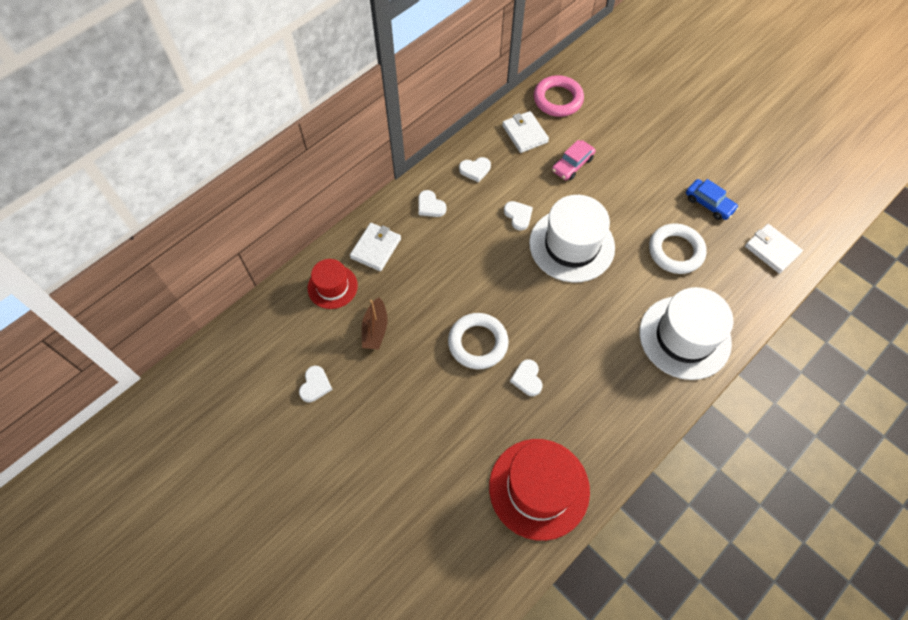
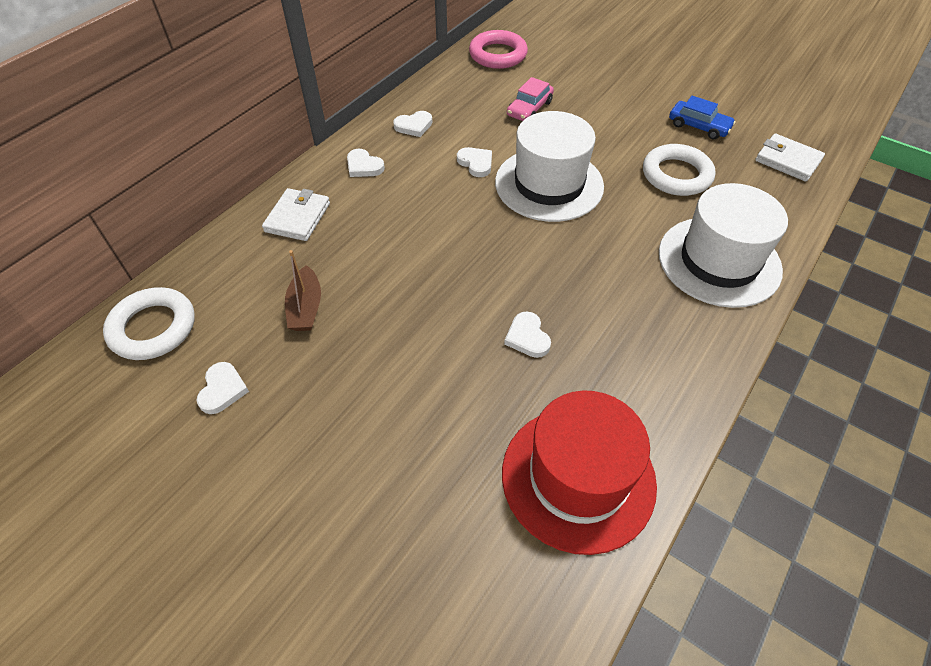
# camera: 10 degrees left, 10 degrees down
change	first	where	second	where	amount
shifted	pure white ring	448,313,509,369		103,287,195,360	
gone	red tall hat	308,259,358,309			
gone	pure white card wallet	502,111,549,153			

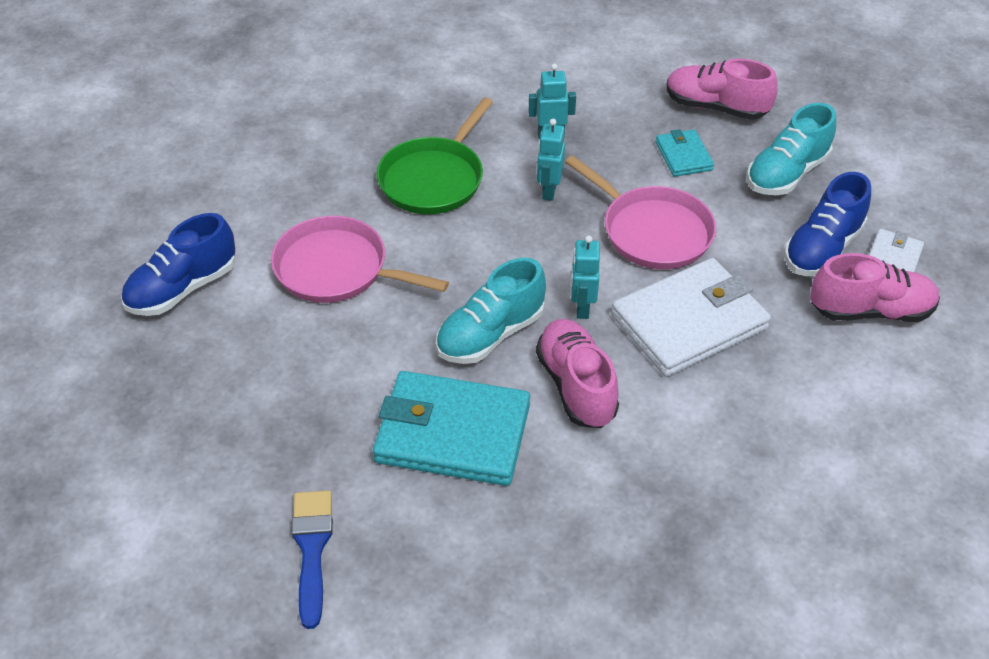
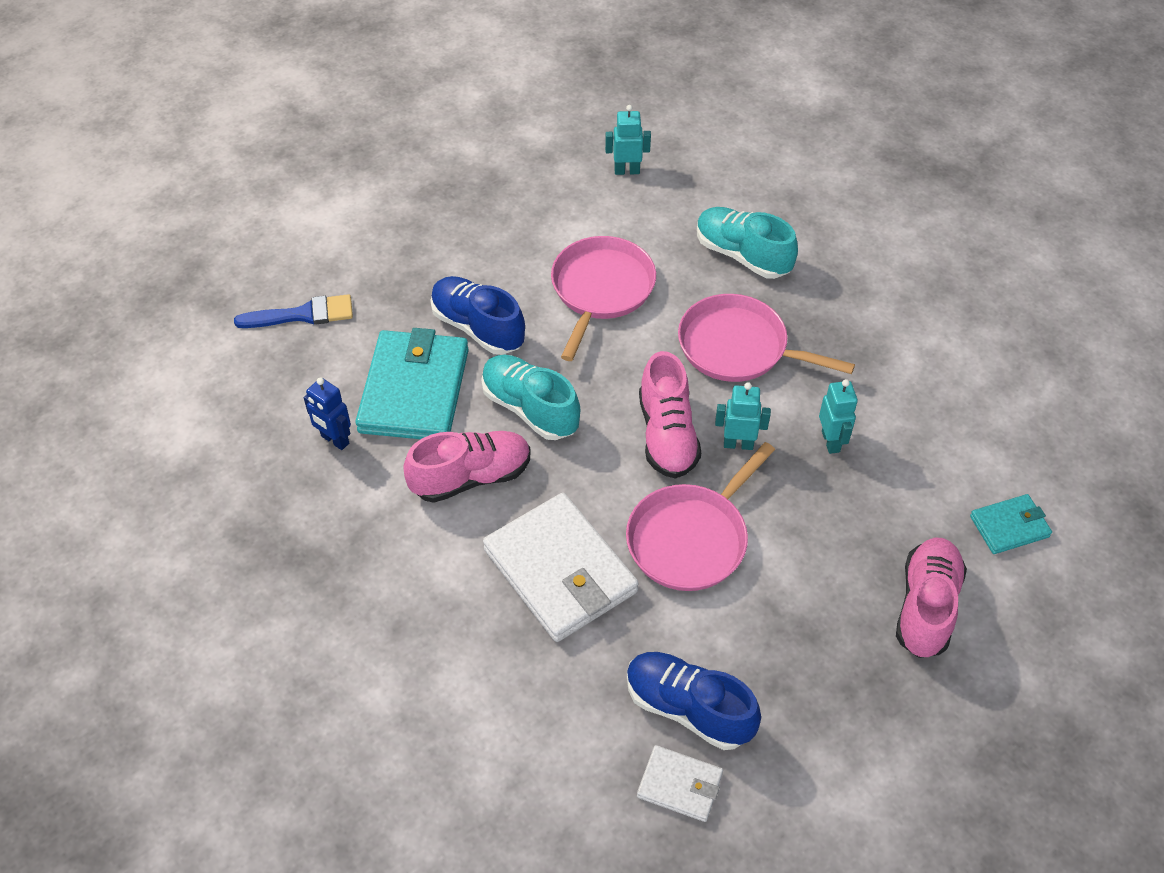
# camera: 85 degrees right, 5 degrees up
change	first	where	second	where	amount
new			cobalt toy robot	304,377,351,450	
shifted	cobalt sneaker	121,213,235,316		430,276,525,355	
shifted	turquoise toy robot	571,235,600,319		605,105,651,175	
shifted	pink sneaker	810,253,940,322		639,351,701,479	
repainted	green skillet	376,98,493,214	pink skillet	678,294,855,382	
shifted	turquoise sneaker	746,103,836,195		697,207,798,279	
shifted	turquoise card wallet	656,129,714,177		970,494,1052,554	

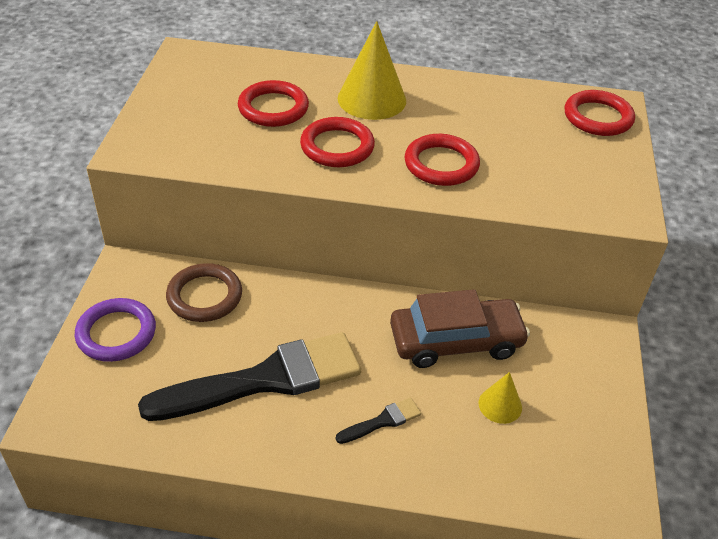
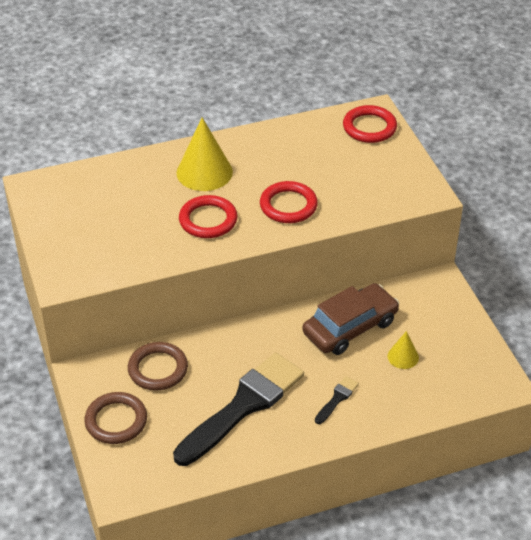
# camera: 25 degrees left, 0 degrees up
change	first	where	second	where	amount
repainted	royal purple ring	75,298,156,362	dark brown ring	84,392,147,444	
gone	red ring	238,80,309,127			

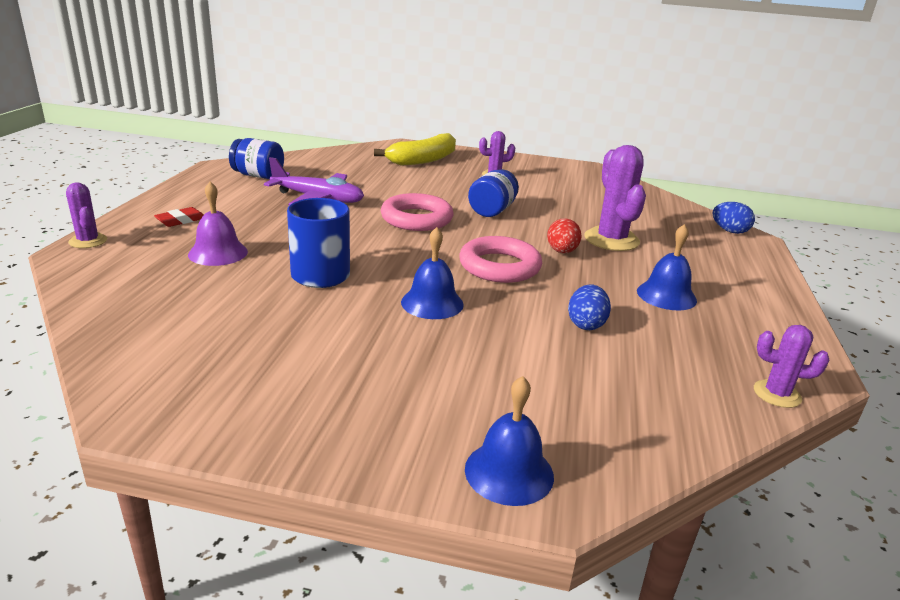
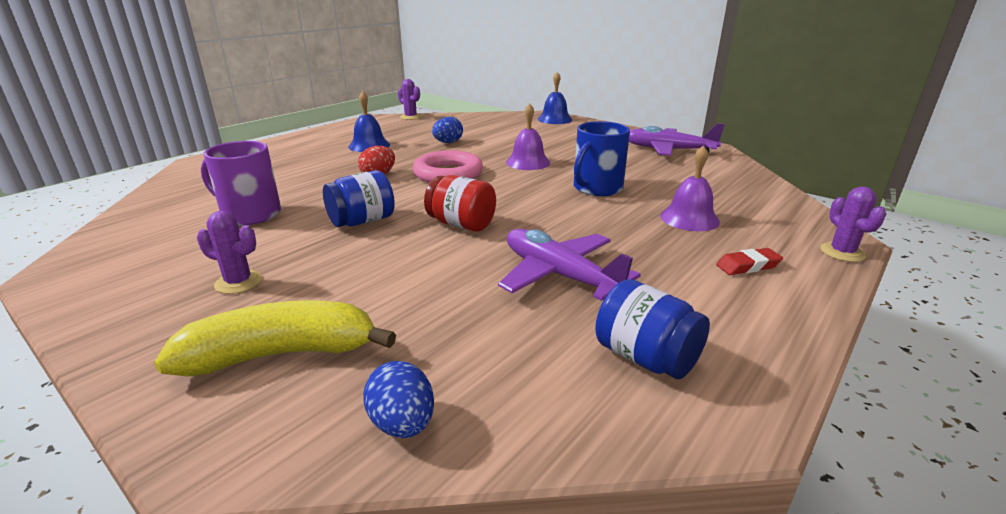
# camera: 150 degrees left, 0 degrees up
change	first	where	second	where	amount
new			royal purple tea mug	201,141,281,225	
shifted	cobalt egg	713,202,755,234		363,361,434,438	
swapped	pink ring	381,193,454,231	red jam jar	424,175,496,232	
repainted	cobalt bell	401,227,464,319	royal purple bell	506,103,550,170	
new			royal purple plane	629,123,725,156	
gone	royal purple prickly plant	584,145,646,251			

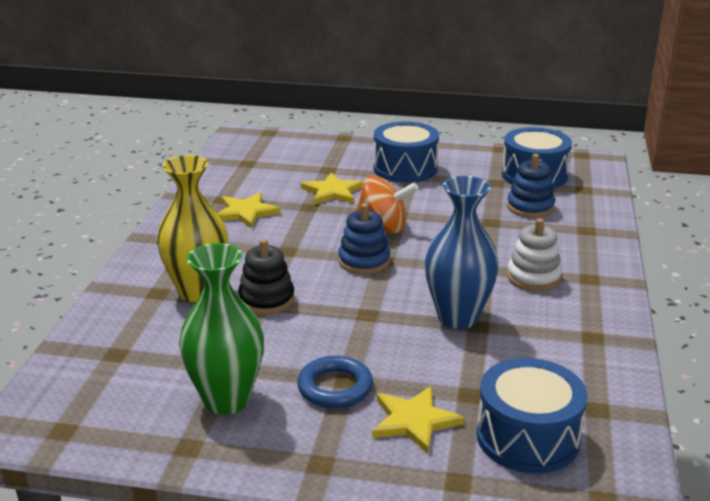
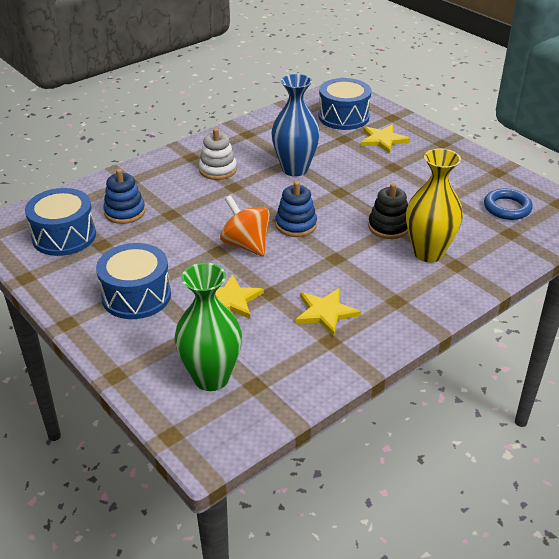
# camera: 140 degrees left, 10 degrees up
change	first	where	second	where	amount
shifted	green flower vase	179,243,264,415		175,263,242,391	
shifted	cobalt ring	297,355,373,408		484,189,533,220	

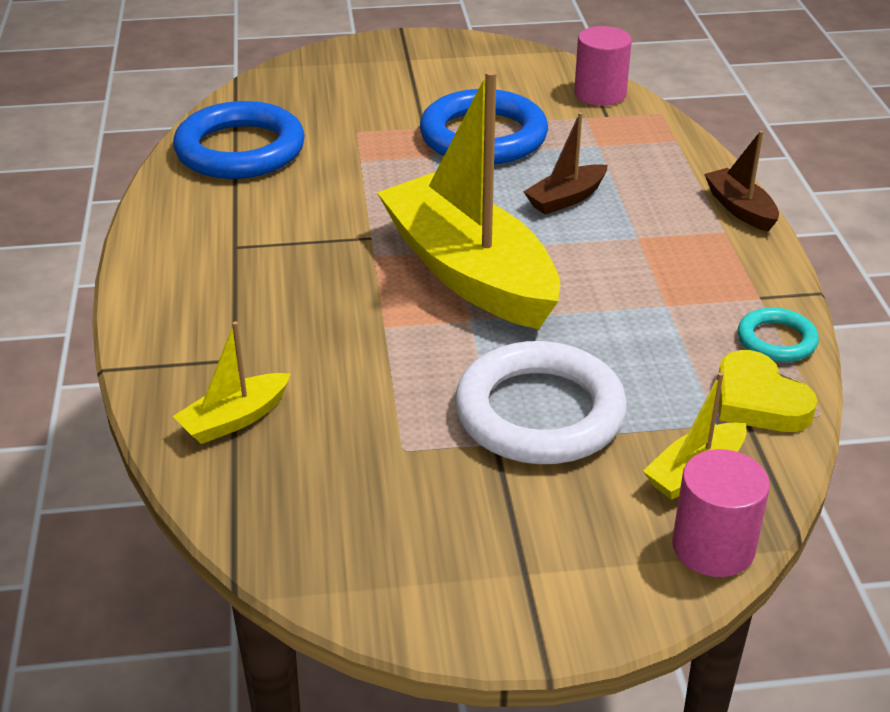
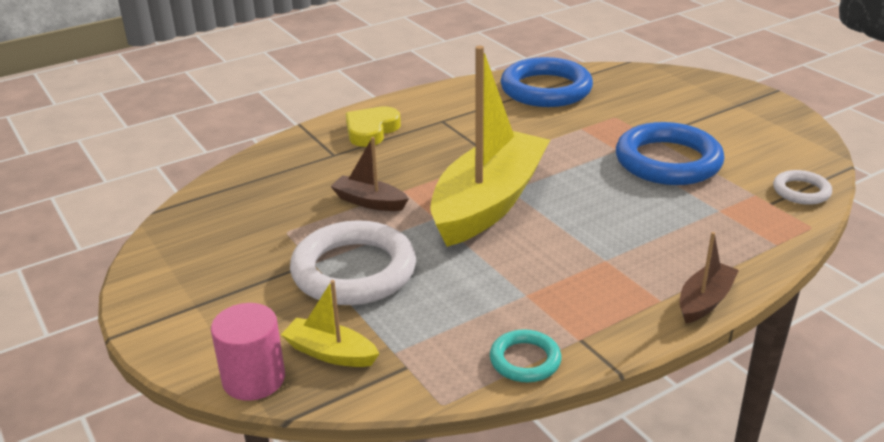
# camera: 65 degrees right, 5 degrees down
change	first	where	second	where	amount
shifted	dark brown toy boat	523,112,608,215		330,137,409,211	
shifted	yellow heart	719,350,817,432		346,106,401,147	
swapped	pink cylinder shape	574,26,632,106	pure white ring	773,170,832,205	
gone	yellow toy boat	173,321,291,444			

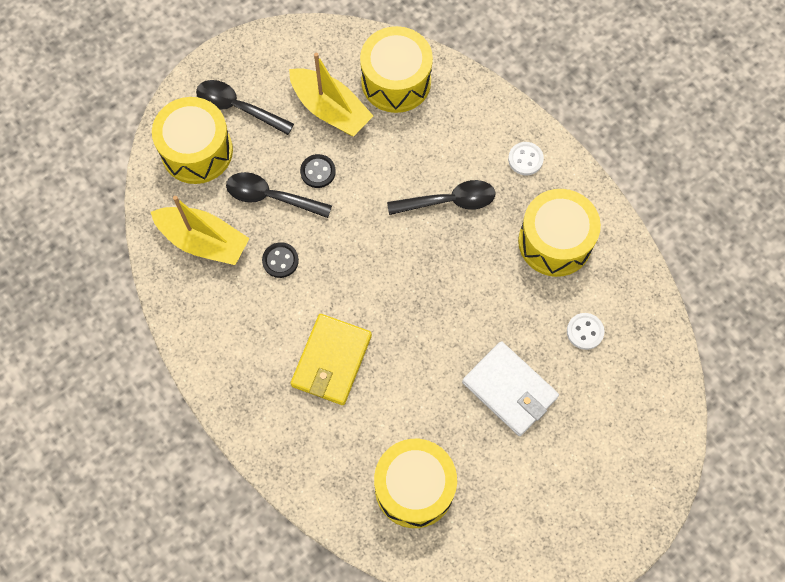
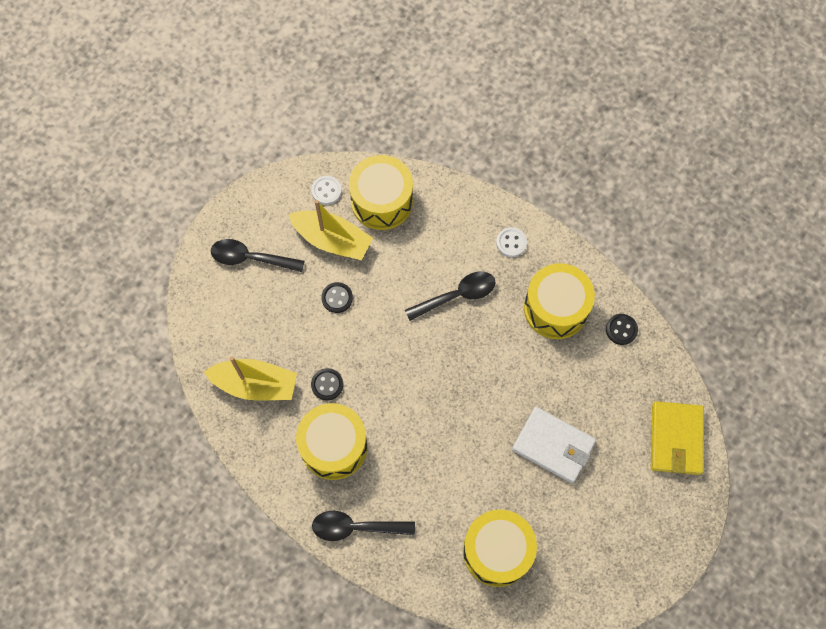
# camera: 15 degrees left, 0 degrees up
change	first	where	second	where	amount
shifted	yellow drum	152,97,233,184		296,403,367,480	
shifted	pure white shirt button	567,313,604,350		311,176,342,205	
shifted	jet-black tablespoon	226,172,332,218		312,511,415,541	
new			jet-black shirt button	606,314,638,345	
shifted	yellow card wallet	290,314,372,405		651,401,704,475	

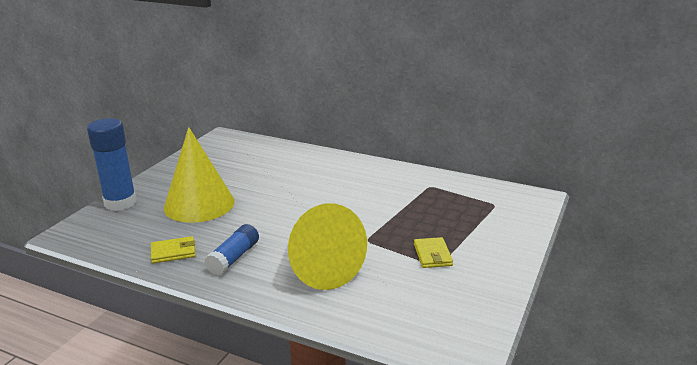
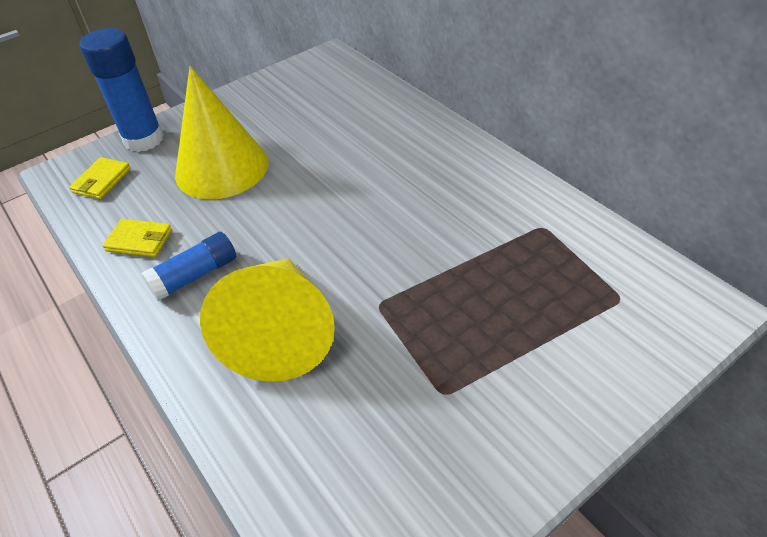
# camera: 30 degrees right, 20 degrees up
change	first	where	second	where	amount
shifted	yellow card wallet	414,237,453,268		69,157,131,199	

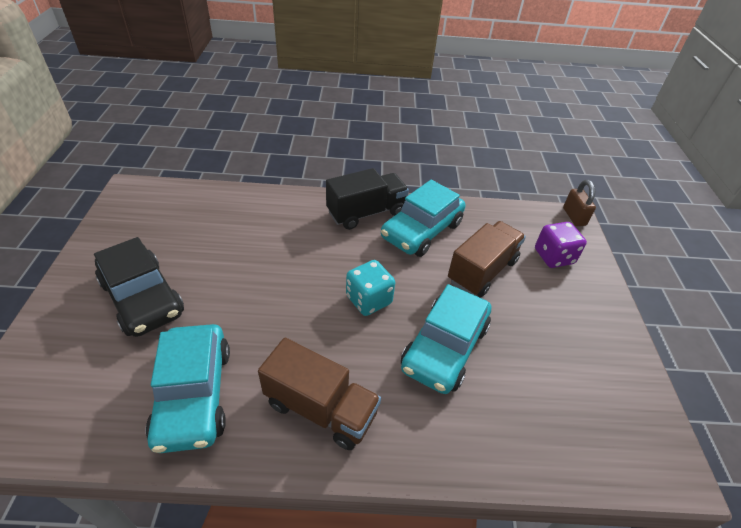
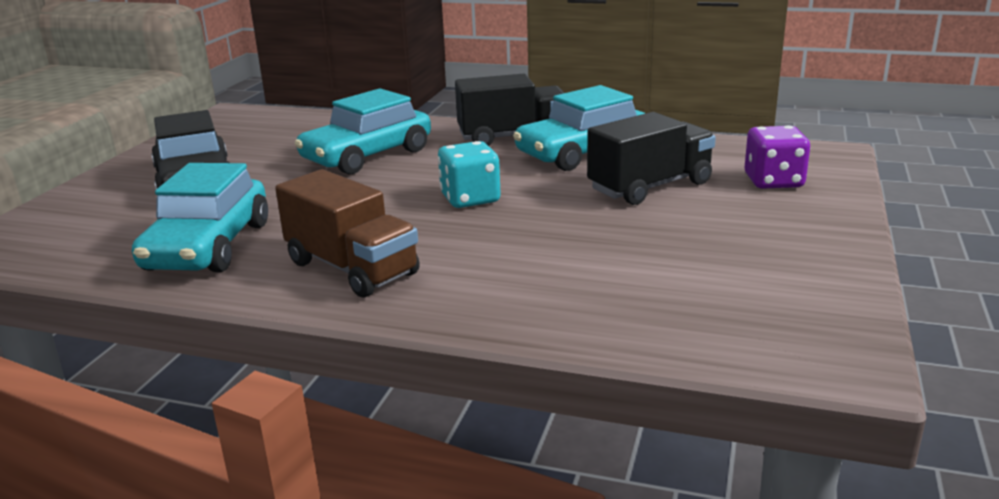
# camera: 20 degrees right, 20 degrees down
change	first	where	second	where	amount
shifted	turquoise automobile	401,284,491,394		295,88,431,175	
repainted	dark brown lorry	448,221,526,297	jet-black lorry	587,112,716,205	
gone	dark brown small lock	563,180,596,226			

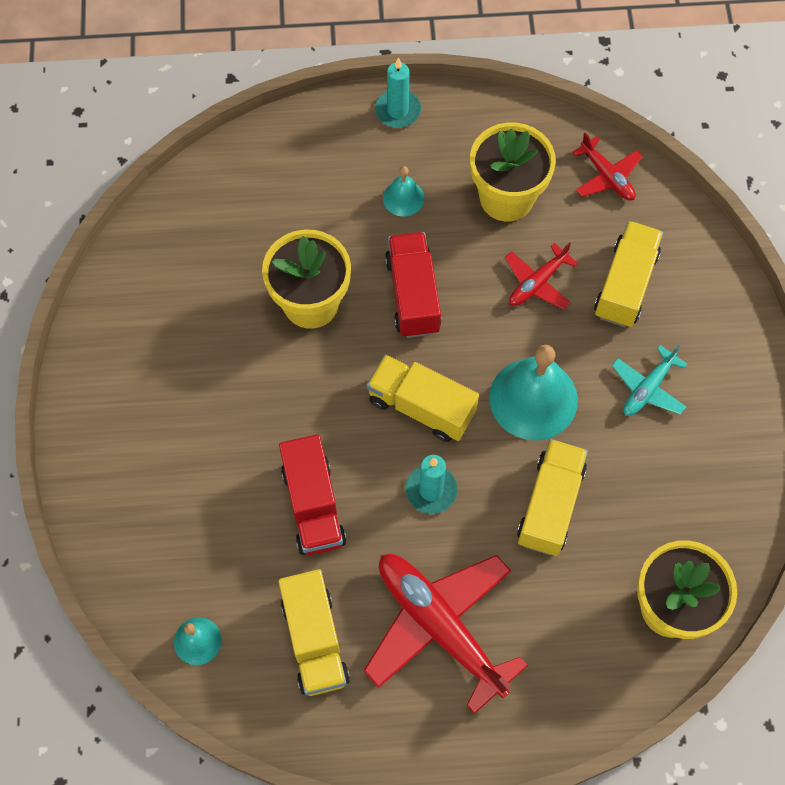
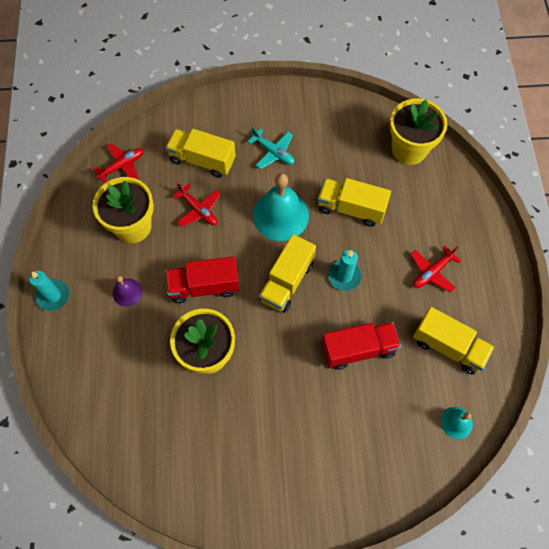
# camera: 90 degrees left, 0 degrees up
change	first	where	second	where	amount
repainted	turquoise bell	383,166,424,217	royal purple bell	113,276,142,306	
scaled	red plane	364,554,528,714		411,246,461,293	x0.51
rotated	yellow lorry	279,569,350,696		413,307,494,375	45 degrees clockwise

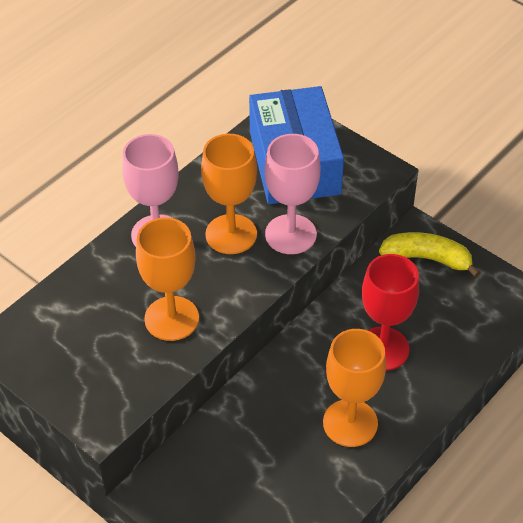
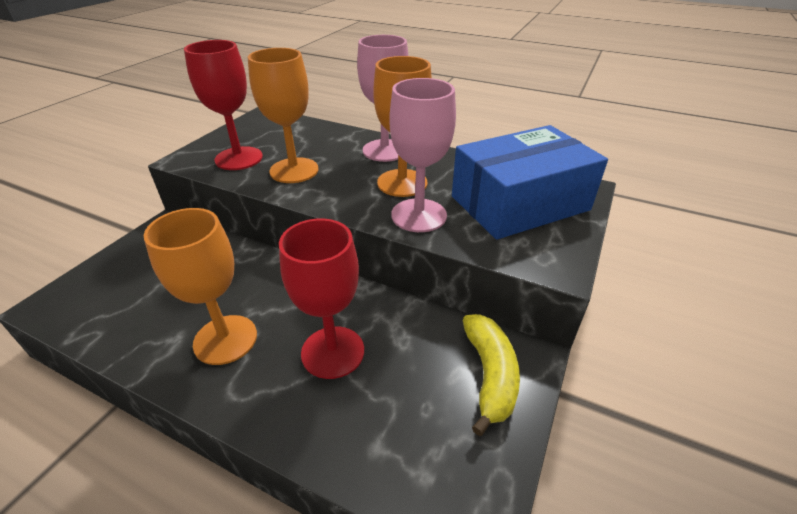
# camera: 75 degrees right, 10 degrees down
change	first	where	second	where	amount
new			red goblet	184,40,263,170	

